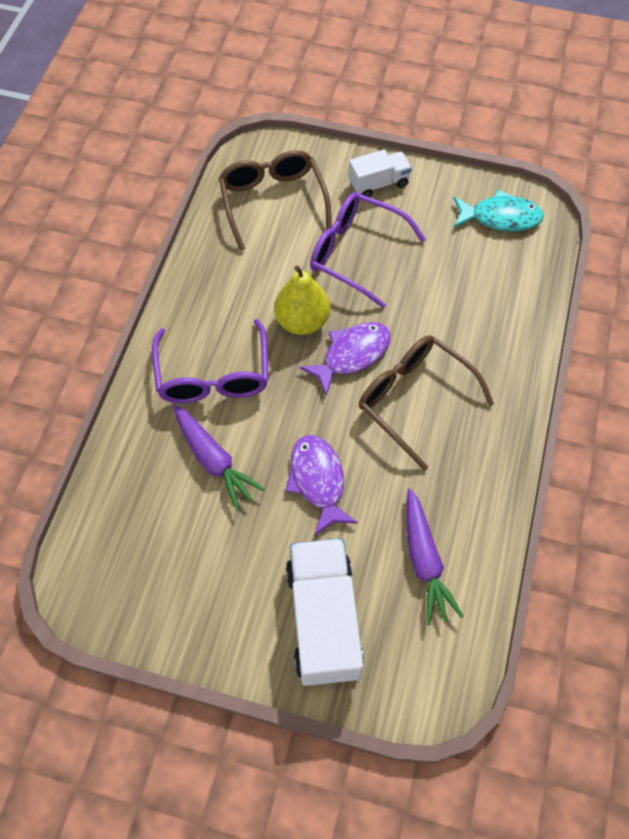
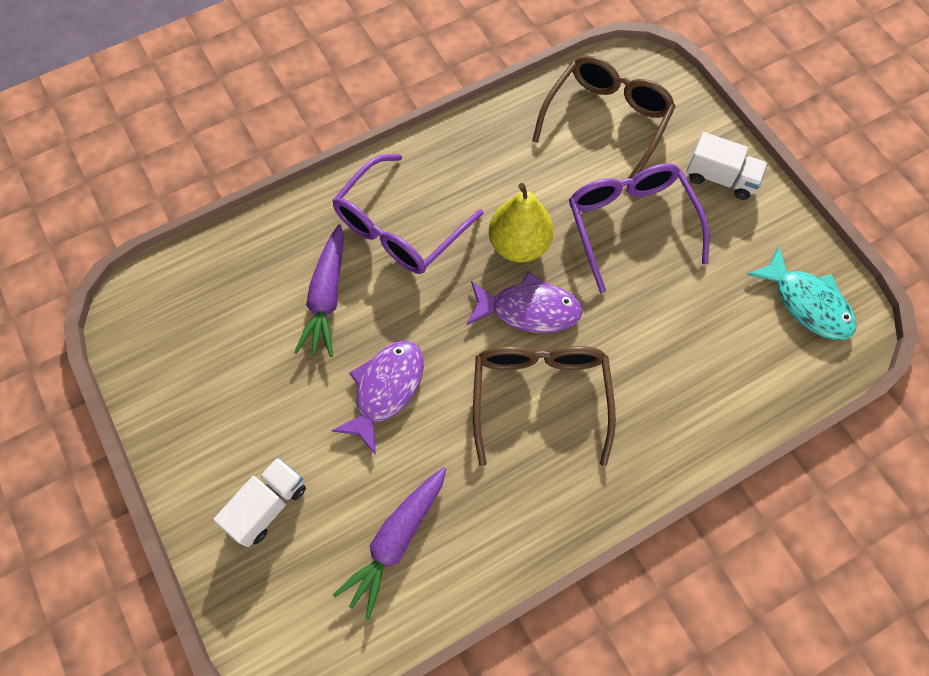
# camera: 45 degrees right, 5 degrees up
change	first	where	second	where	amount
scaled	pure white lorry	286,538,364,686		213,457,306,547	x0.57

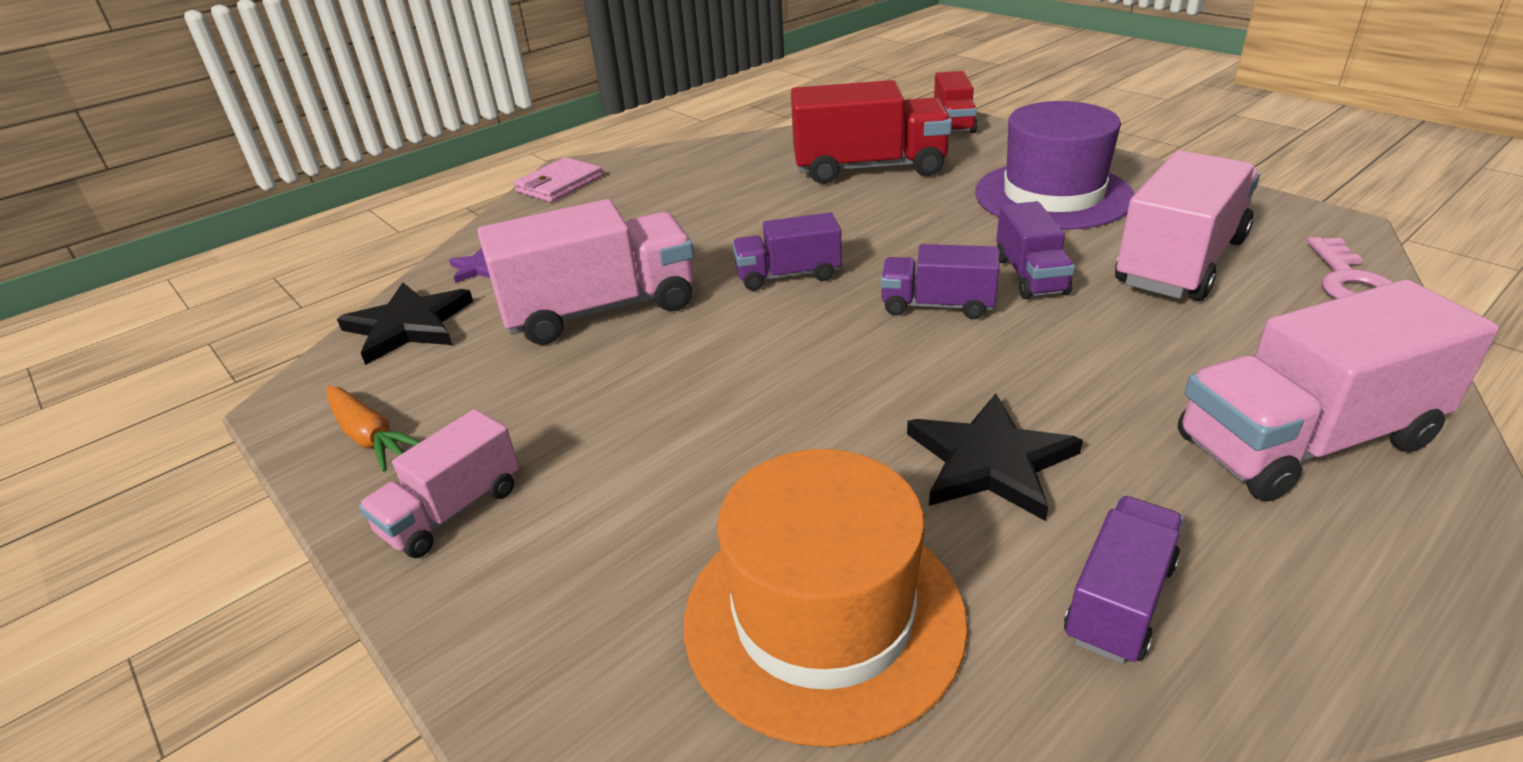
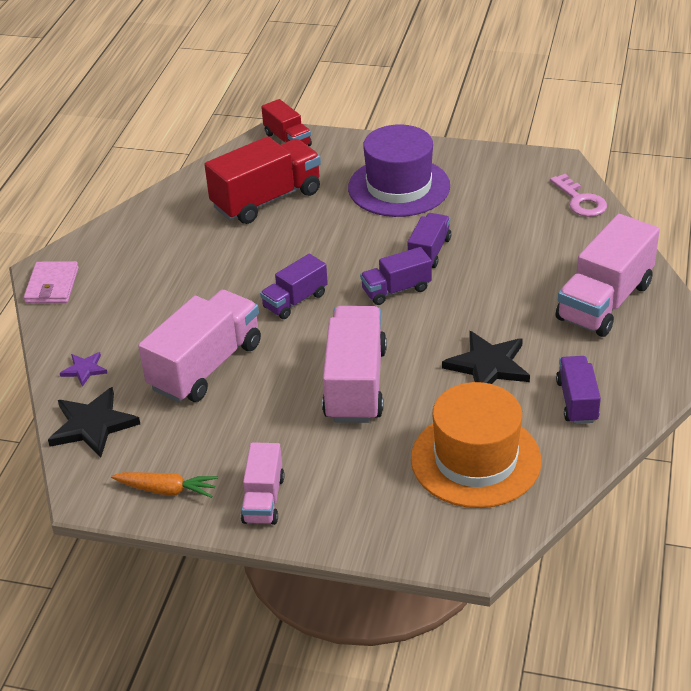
# camera: 35 degrees left, 5 degrees up
change	first	where	second	where	amount
shifted	pink lorry	1115,150,1260,301		322,306,387,423	
rotated	royal purple lorry	996,201,1075,299		408,213,452,268	120 degrees counterclockwise

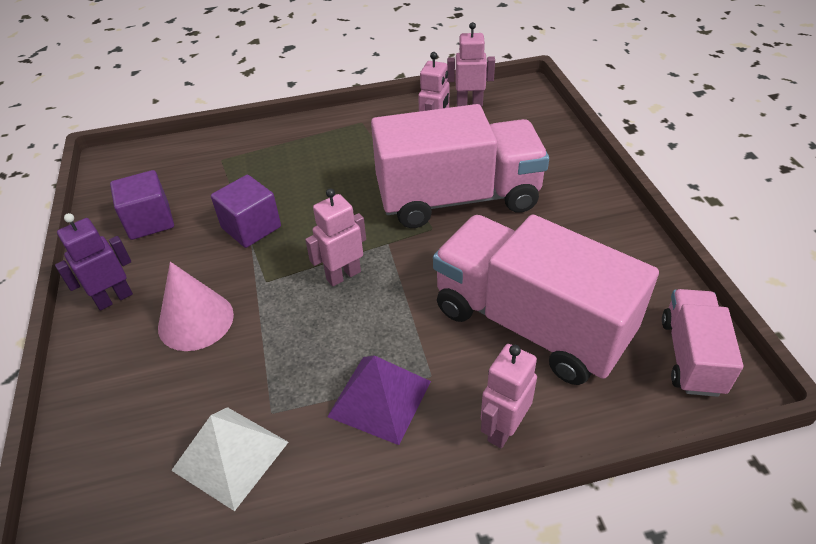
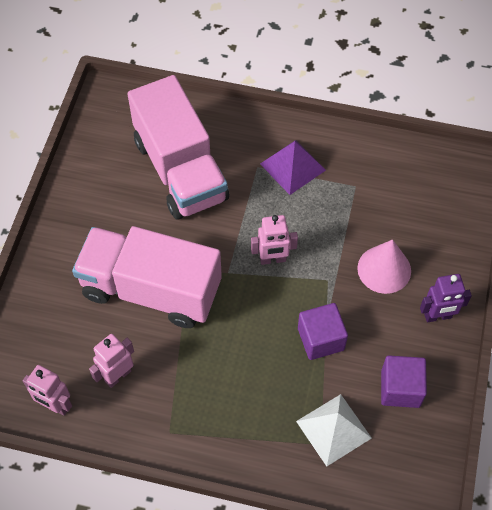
# camera: 155 degrees left, 15 degrees up
change	first	where	second	where	amount
shifted	pure white solid pyramid	171,407,288,511		296,394,372,467	
gone	pink toy robot	481,344,537,448			
gone	pink lorry	662,289,743,397			

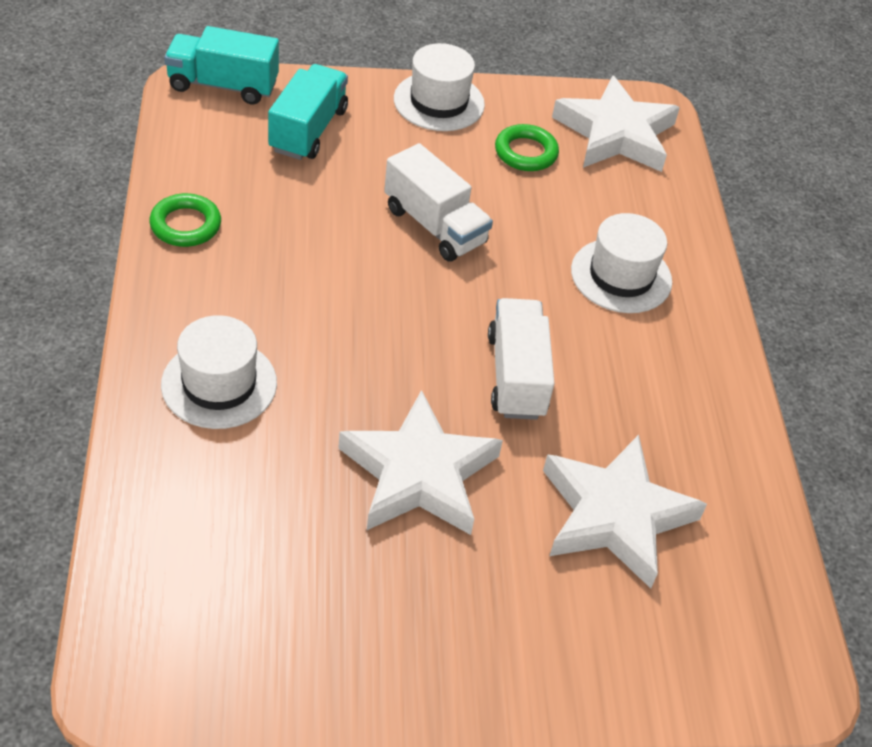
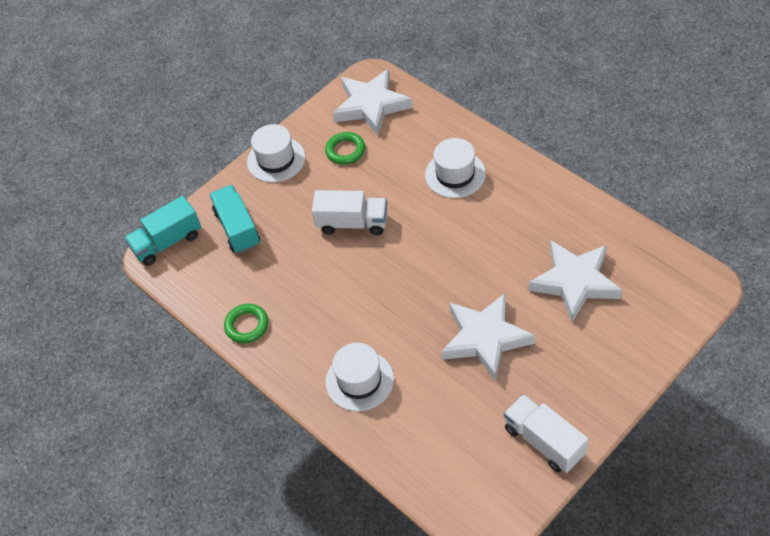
# camera: 30 degrees left, 5 degrees up
change	first	where	second	where	amount
shifted	pure white lorry	488,298,555,420		504,394,588,473	

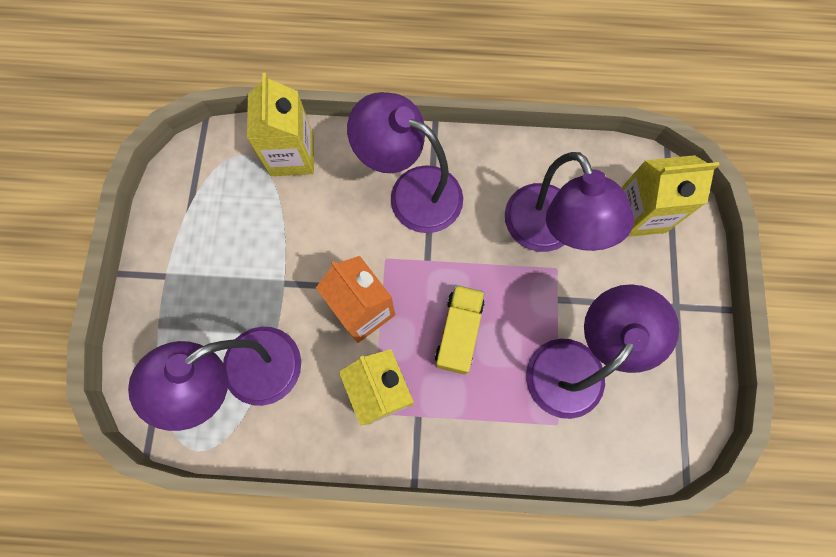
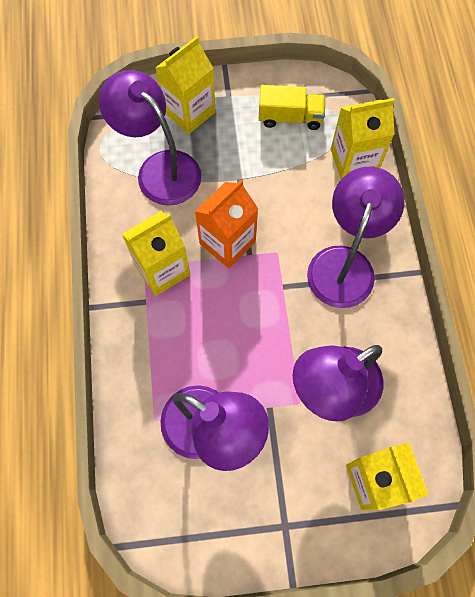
# camera: 80 degrees right, 5 degrees down
change	first	where	second	where	amount
new			yellow juice carton	155,36,216,134	
shifted	yellow lorry	435,285,485,375		259,85,325,130	

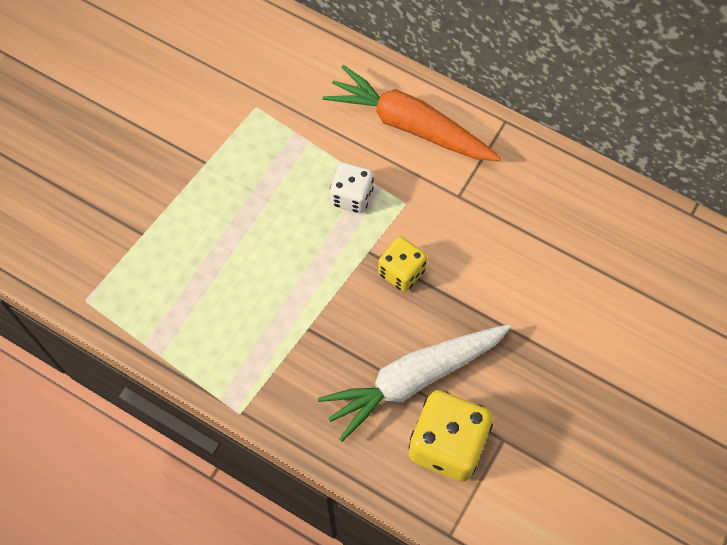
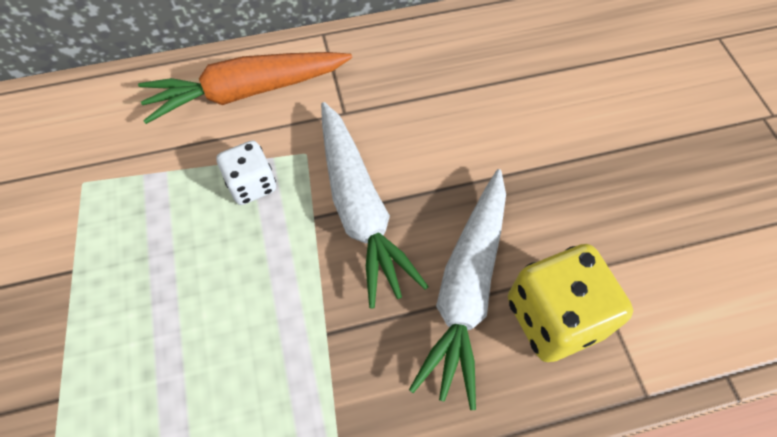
# camera: 45 degrees left, 5 degrees down
change	first	where	second	where	amount
swapped	yellow game die	378,237,427,292	pure white toy carrot	321,102,429,309	

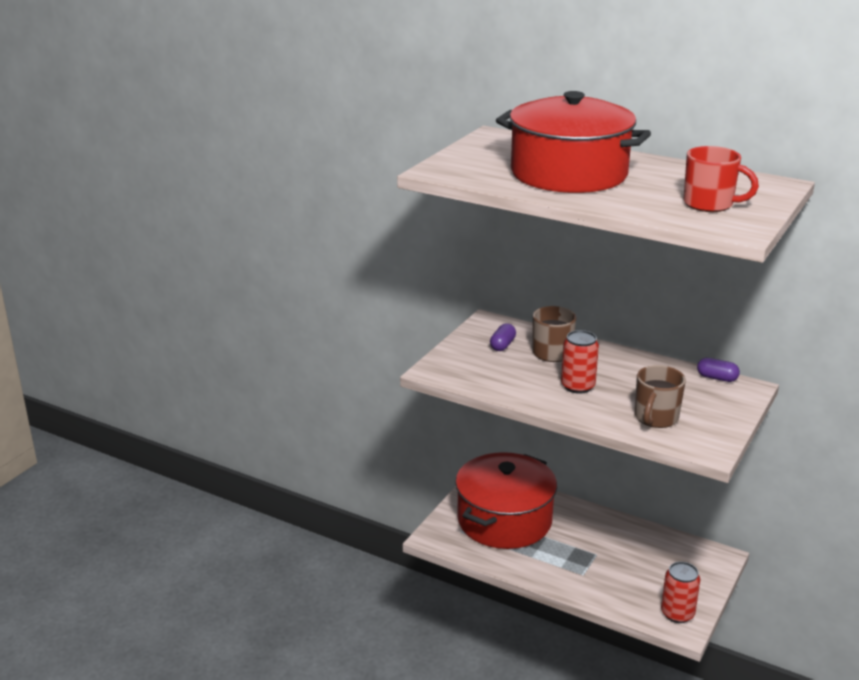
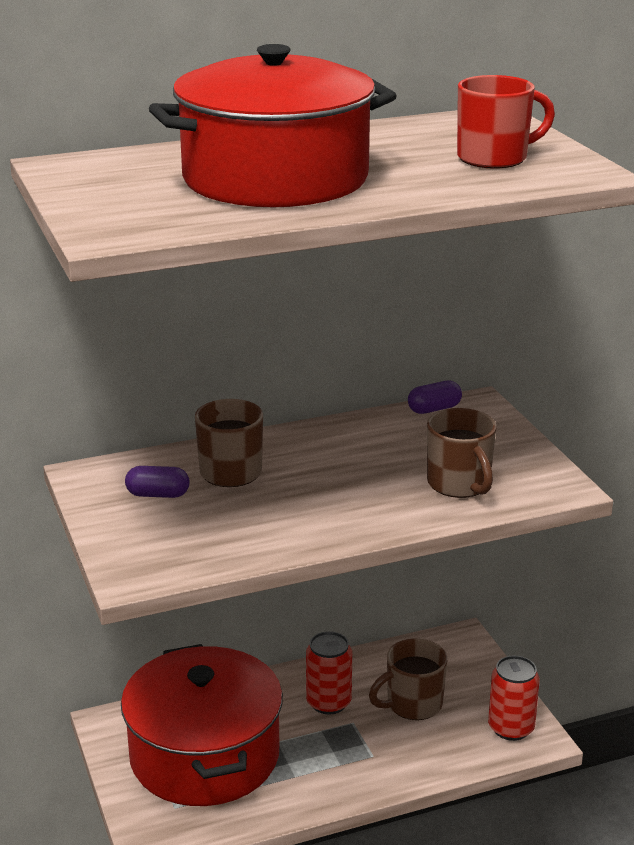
# camera: 50 degrees left, 0 degrees up
change	first	where	second	where	amount
rotated	royal purple capsule	490,323,516,351		125,466,189,498	60 degrees counterclockwise
shifted	red tin	561,330,599,394		306,631,352,715	
new			dark brown tea mug	369,638,447,720	

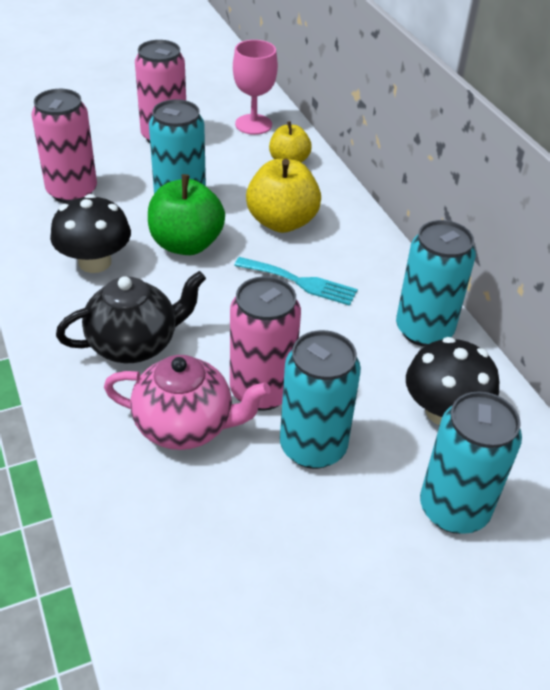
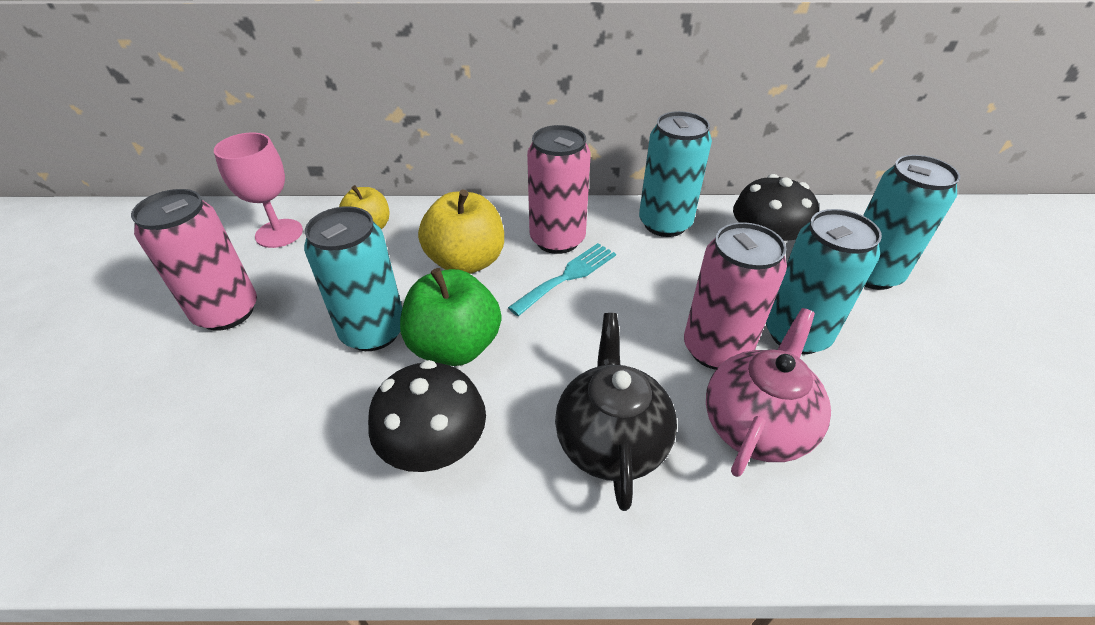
# camera: 65 degrees left, 0 degrees up
change	first	where	second	where	amount
shifted	pink tin	31,89,97,203		527,125,591,254	

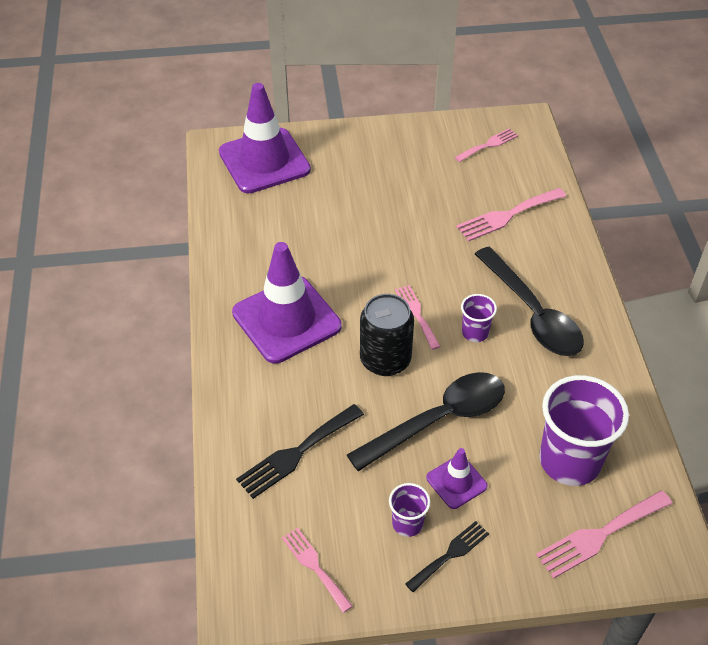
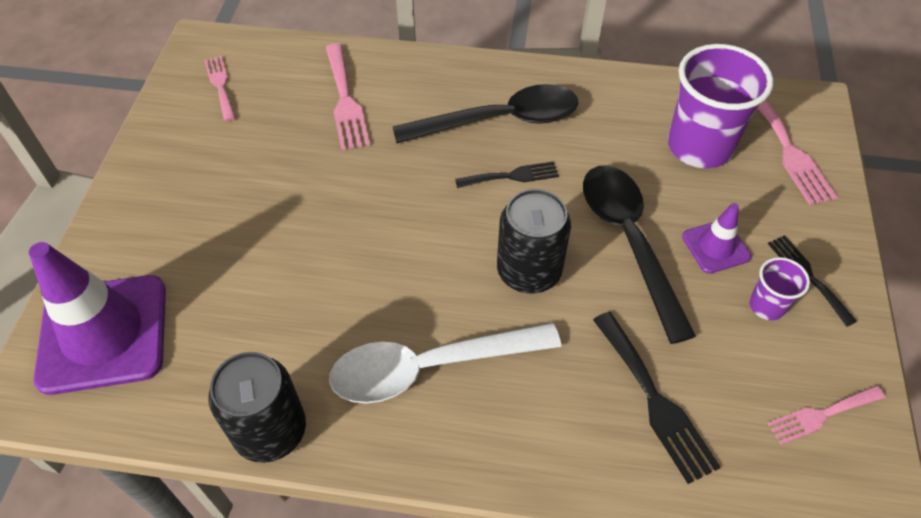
# camera: 75 degrees left, 5 degrees up
change	first	where	second	where	amount
new			jet-black tin	208,352,306,463	
swapped	royal purple traffic cone	232,242,342,364	pure white tablespoon	329,323,561,403	
swapped	royal purple tumbler	461,294,497,342	jet-black table fork	455,161,559,188	
gone	pink table fork	395,285,441,350			

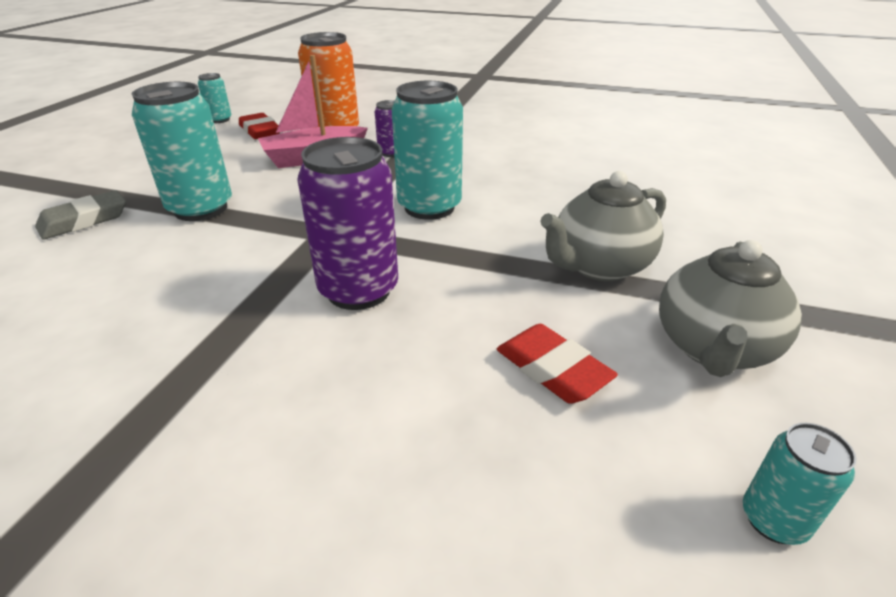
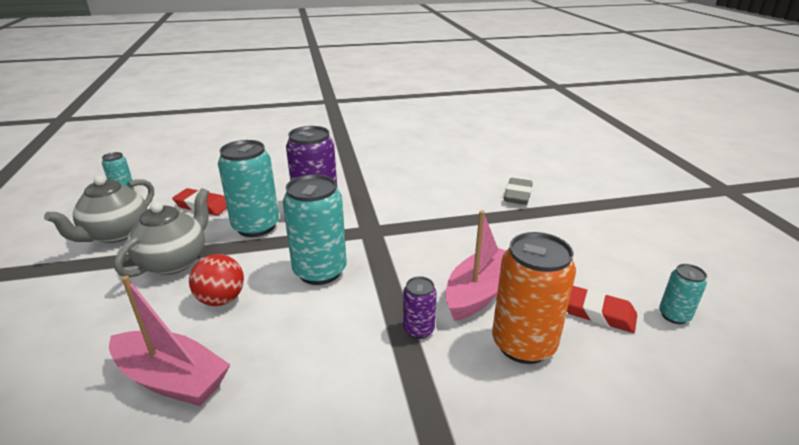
# camera: 150 degrees right, 5 degrees down
change	first	where	second	where	amount
rotated	gray tea pot	659,240,802,377		44,175,154,243	150 degrees counterclockwise
new			pink toy boat	109,276,230,406	
new			red play ball	189,254,244,306	
shifted	turquoise tin	132,82,232,221		218,140,279,237	

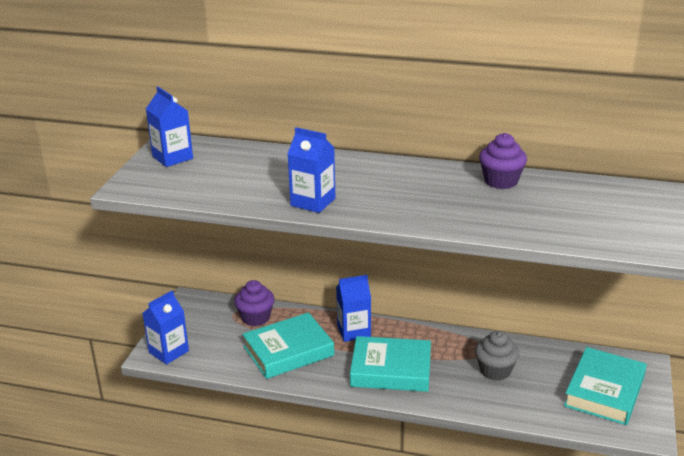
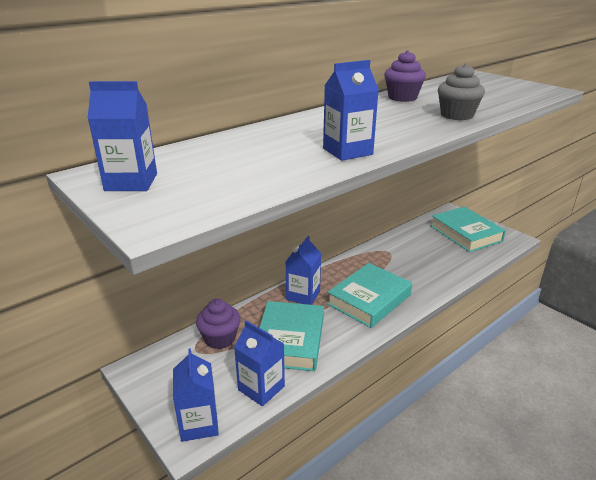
# camera: 55 degrees left, 0 degrees up
change	first	where	second	where	amount
new			cobalt juice carton	234,321,285,406	
shifted	gray muffin	475,331,519,381		438,64,485,120	

